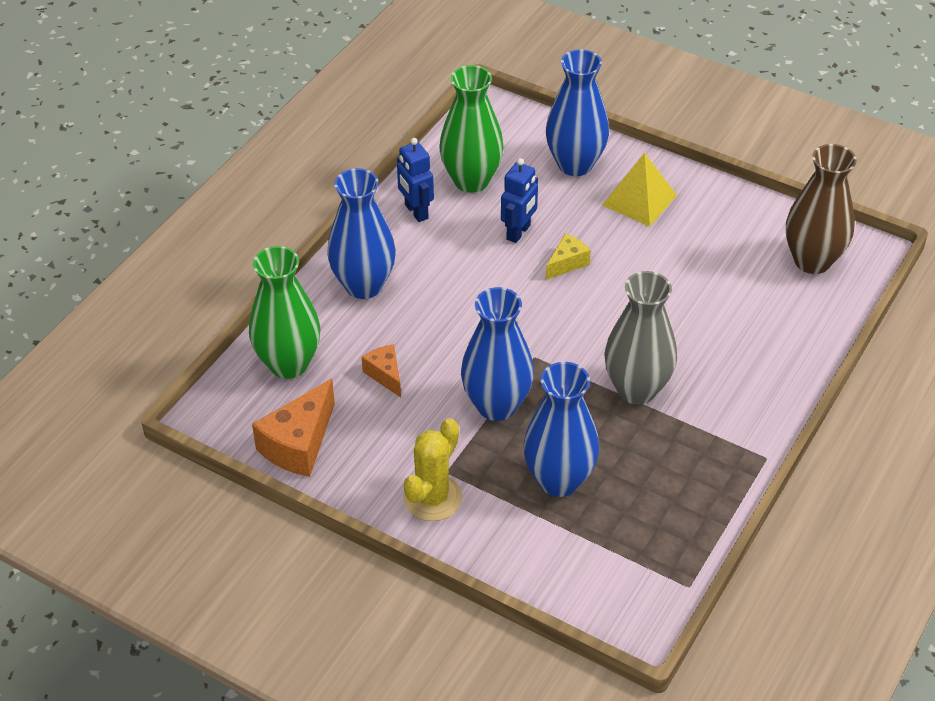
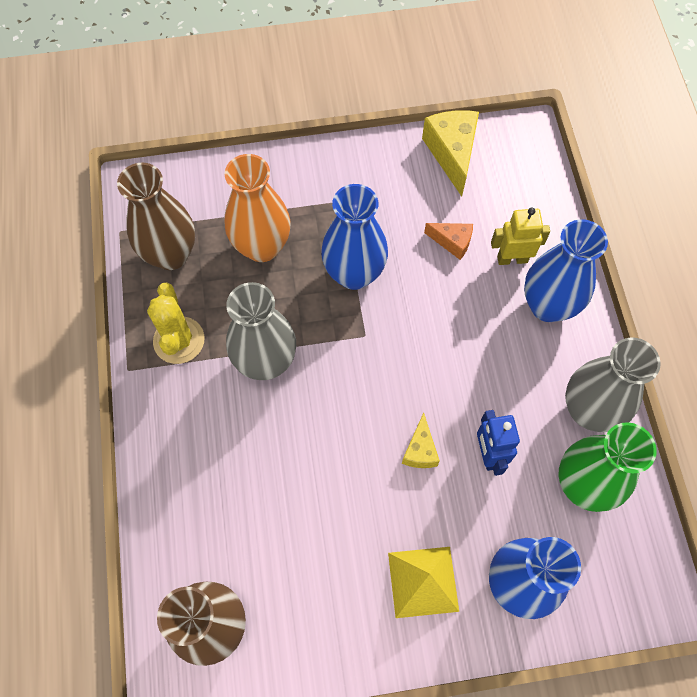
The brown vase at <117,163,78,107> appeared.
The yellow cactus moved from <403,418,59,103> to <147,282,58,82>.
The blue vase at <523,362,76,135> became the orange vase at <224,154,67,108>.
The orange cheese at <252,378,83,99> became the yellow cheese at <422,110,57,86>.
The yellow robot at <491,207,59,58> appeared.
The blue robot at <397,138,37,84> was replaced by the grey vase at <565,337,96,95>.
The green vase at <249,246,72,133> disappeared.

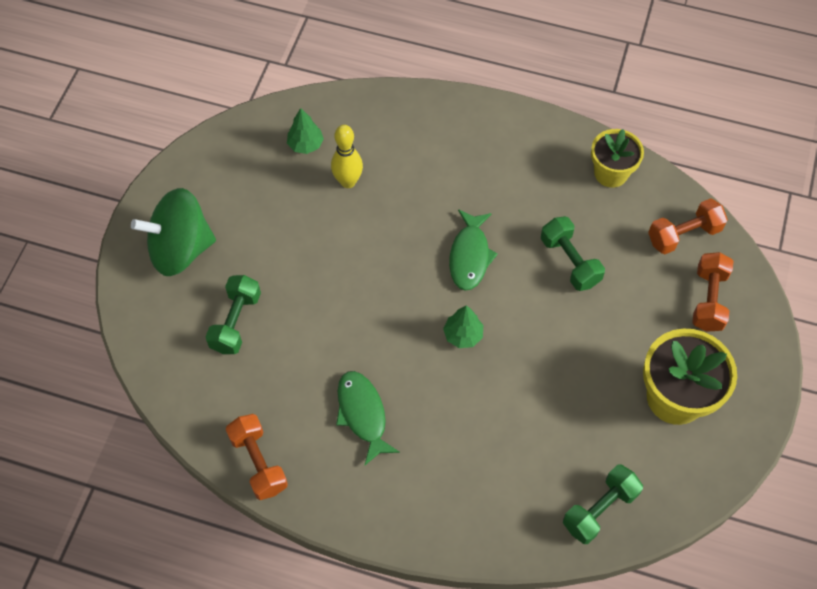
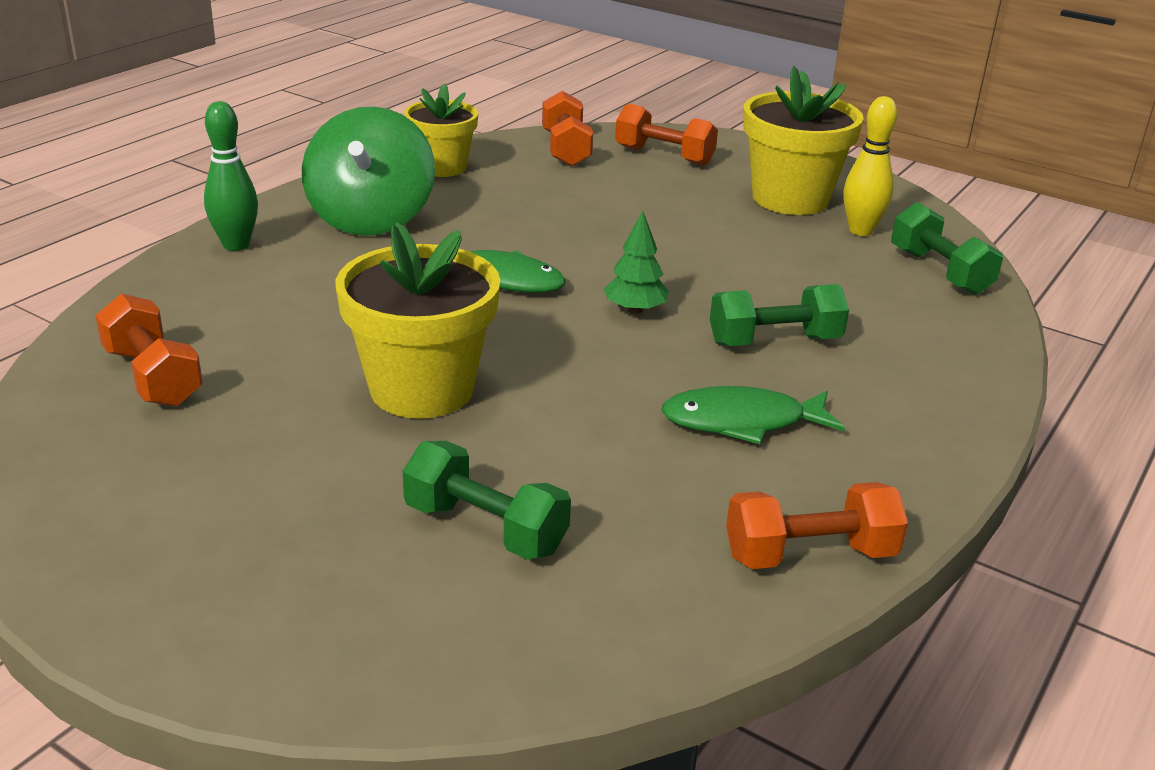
The green tree at <287,108,37,46> was replaced by the orange dumbbell at <95,293,108,114>.
The green bowling pin at <204,101,54,150> appeared.
The green spinning top moved from <131,188,85,88> to <302,106,133,130>.
The yellow flower pot at <335,222,165,197> appeared.
The green dumbbell moved from <541,216,64,75> to <710,284,139,62>.
The yellow bowling pin moved from <331,125,32,63> to <844,96,53,140>.

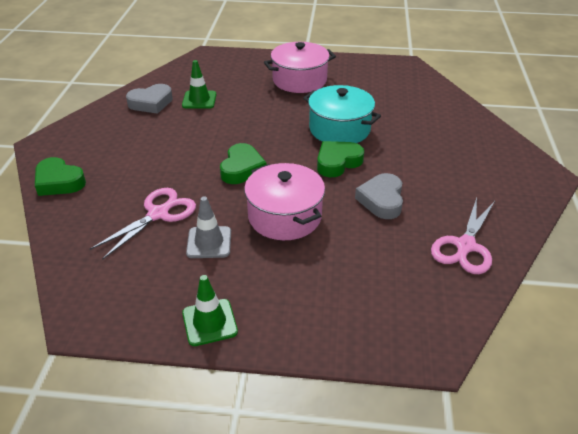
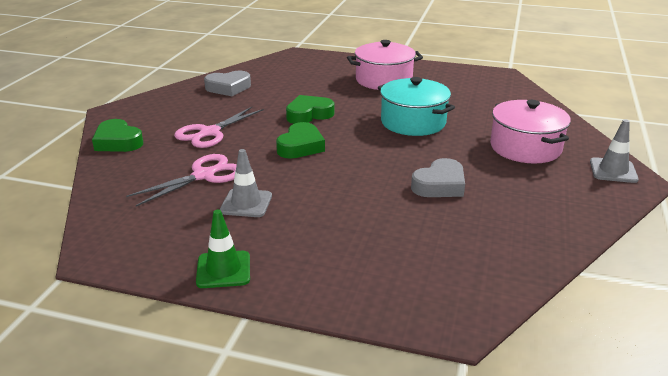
The pink scissors moved from <431,198,64,76> to <174,107,90,41>.
The green heart moved from <317,141,47,36> to <286,95,48,29>.
The grey heart at <355,173,48,46> turned 150 degrees counterclockwise.
The pink pot moved from <244,163,81,77> to <490,100,81,64>.
The grey traffic cone at <590,119,49,64> appeared.
The green traffic cone at <182,60,34,49> disappeared.

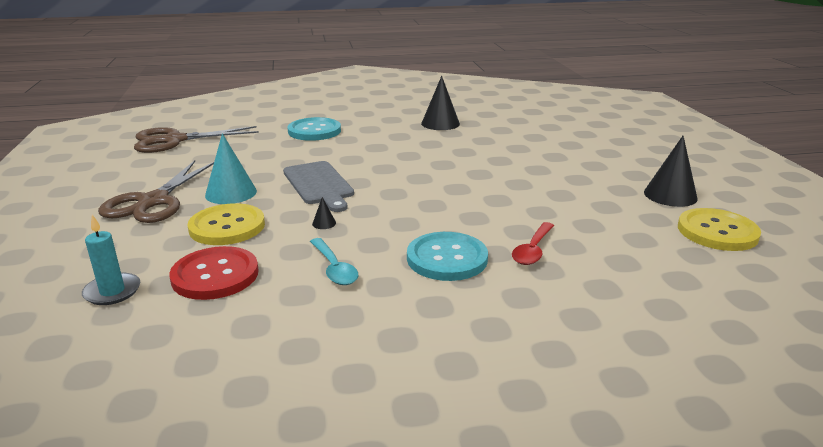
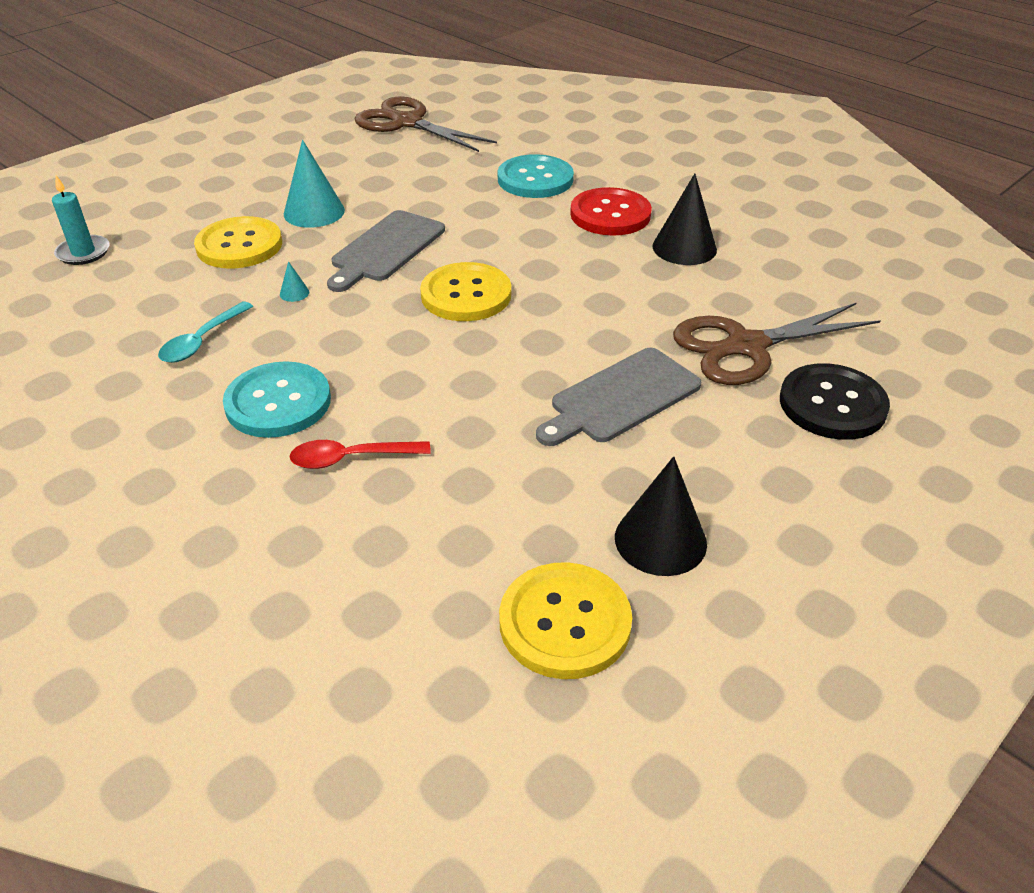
The black cone at <312,197,24,32> became the turquoise cone at <280,261,29,41>.
The yellow button at <420,262,91,59> appeared.
The grey cutting board at <536,348,165,98> appeared.
The red button moved from <169,246,90,54> to <570,187,82,49>.
The brown scissors moved from <98,160,116,63> to <673,302,208,83>.
The black button at <780,363,110,77> appeared.

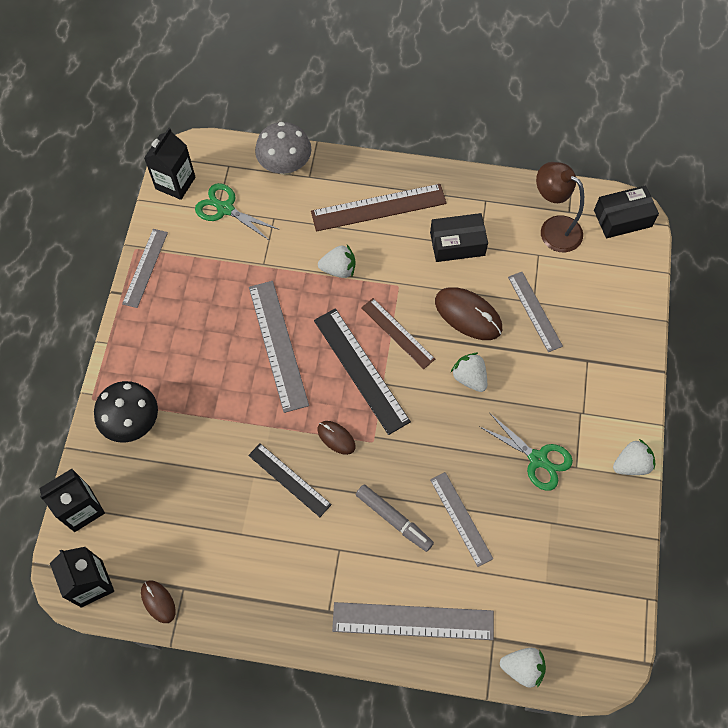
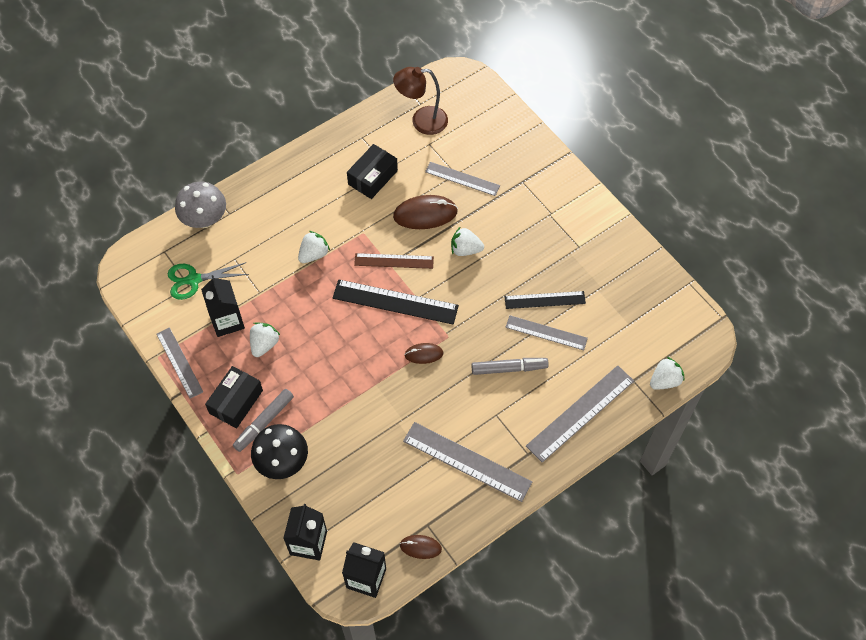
The black carton moved from <144,128,51,72> to <201,275,44,62>.
The black box moved from <594,186,65,52> to <205,366,58,62>.
The grey marker at <233,389,61,63> appeared.
The white strawberry moved from <613,439,43,36> to <250,322,31,35>.
The grey ruler moved from <249,281,60,132> to <403,422,129,80>.
The black ruler moved from <248,443,84,74> to <504,291,82,18>.
The brown ruler at <311,184,136,47> disappeared.
The green scissors at <480,413,93,78> disappeared.

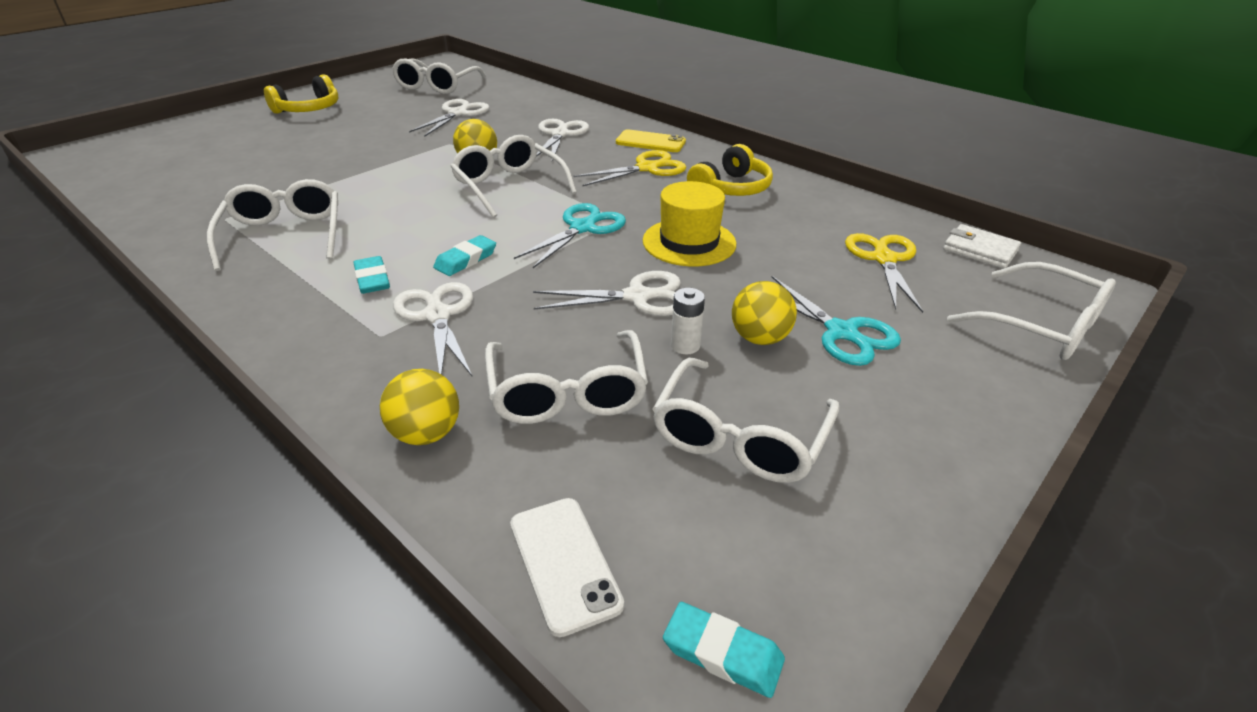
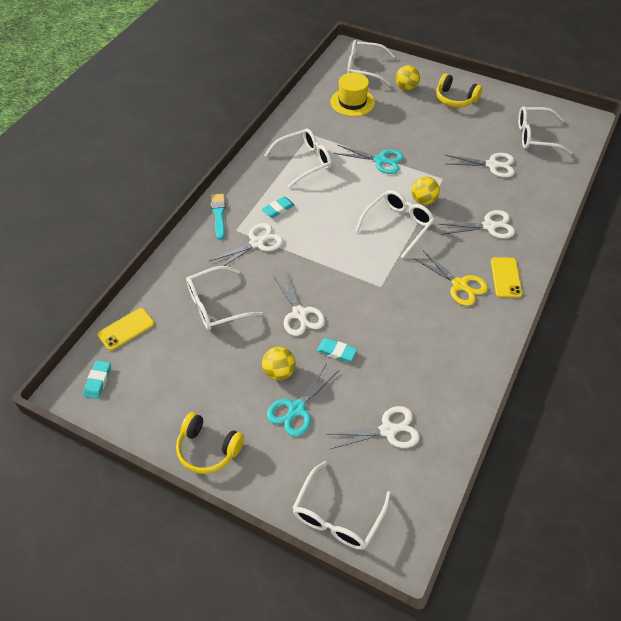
The white phone at <510,498,114,139> became the yellow phone at <98,308,56,43>.
The yellow headphones moved from <687,144,86,52> to <176,412,68,62>.
The turquoise brush at <211,194,15,46> appeared.
The turquoise eraser moved from <433,235,63,41> to <317,338,40,24>.
The yellow scissors at <845,233,78,80> became the white scissors at <326,406,94,44>.
The yellow hat moved from <643,181,93,86> to <330,73,45,43>.
The turquoise scissors moved from <514,203,112,65> to <334,145,70,29>.
The white glasses moved from <653,358,187,125> to <347,40,48,45>.
The yellow ball moved from <380,369,79,76> to <396,65,24,25>.
The white battery at <671,288,34,66> disappeared.
The white wallet at <943,224,78,45> disappeared.

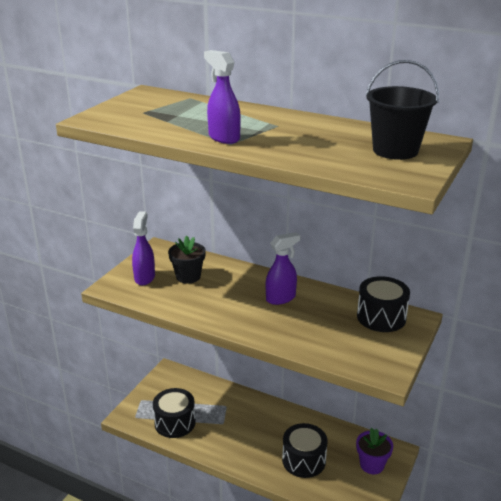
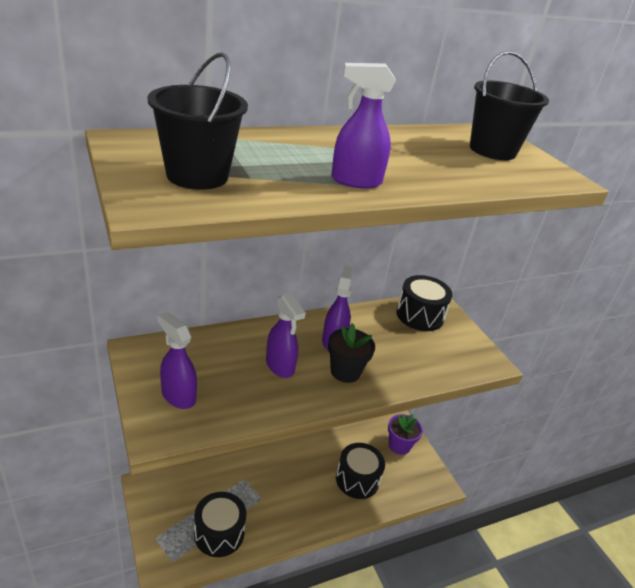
The black bucket at <147,52,101,138> appeared.
The purple spray bottle at <266,293,40,85> appeared.
The black flower pot moved from <168,236,38,48> to <328,323,47,60>.

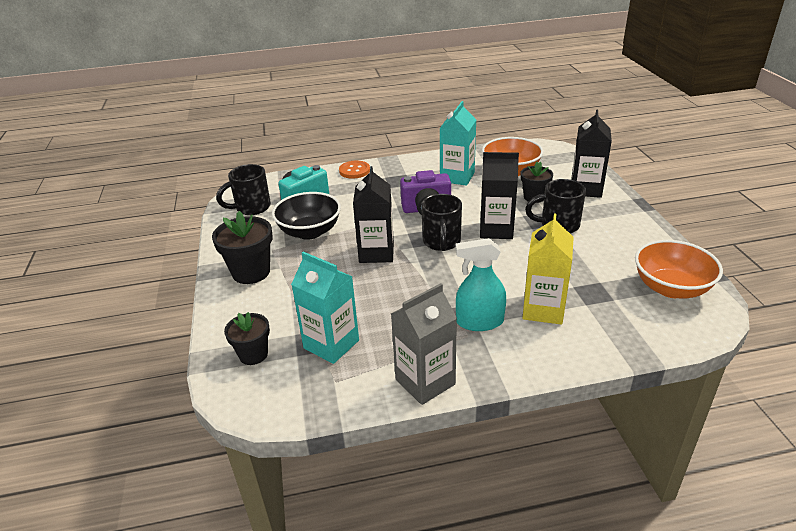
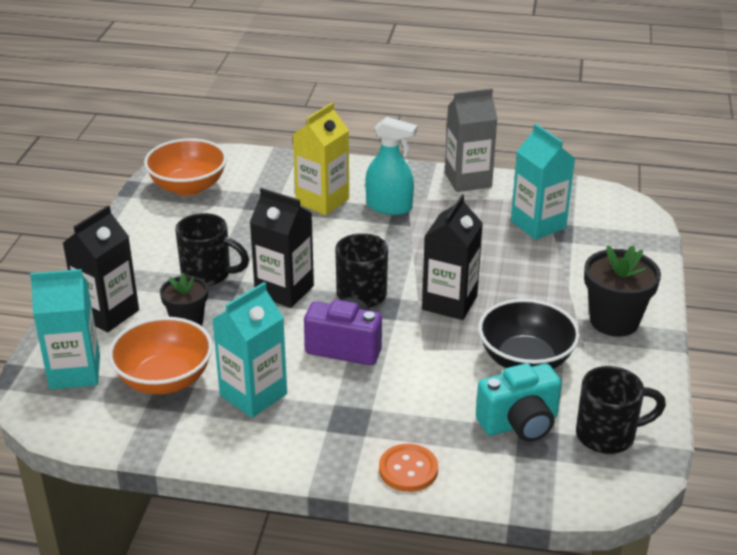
The turquoise carton at <30,269,70,120> appeared.
The black flower pot at <224,312,46,53> disappeared.

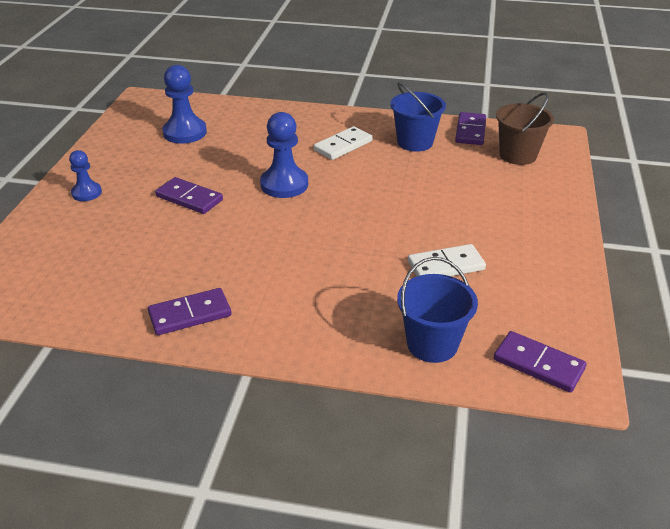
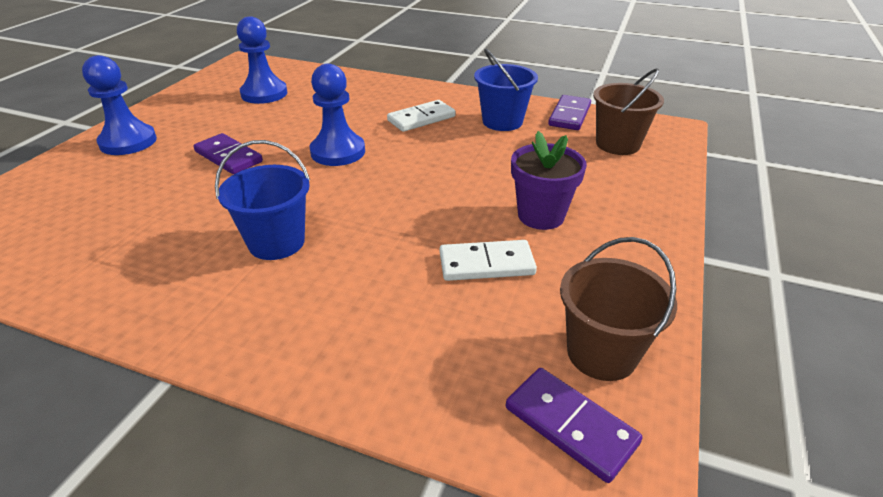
The blue pawn at <69,150,33,51> changed to 1.67 times the size.
The blue bucket moved from <397,257,81,106> to <215,140,95,120>.
The purple flower pot at <511,131,76,99> appeared.
The brown bucket at <560,237,117,144> appeared.
The purple domino at <148,288,83,47> disappeared.

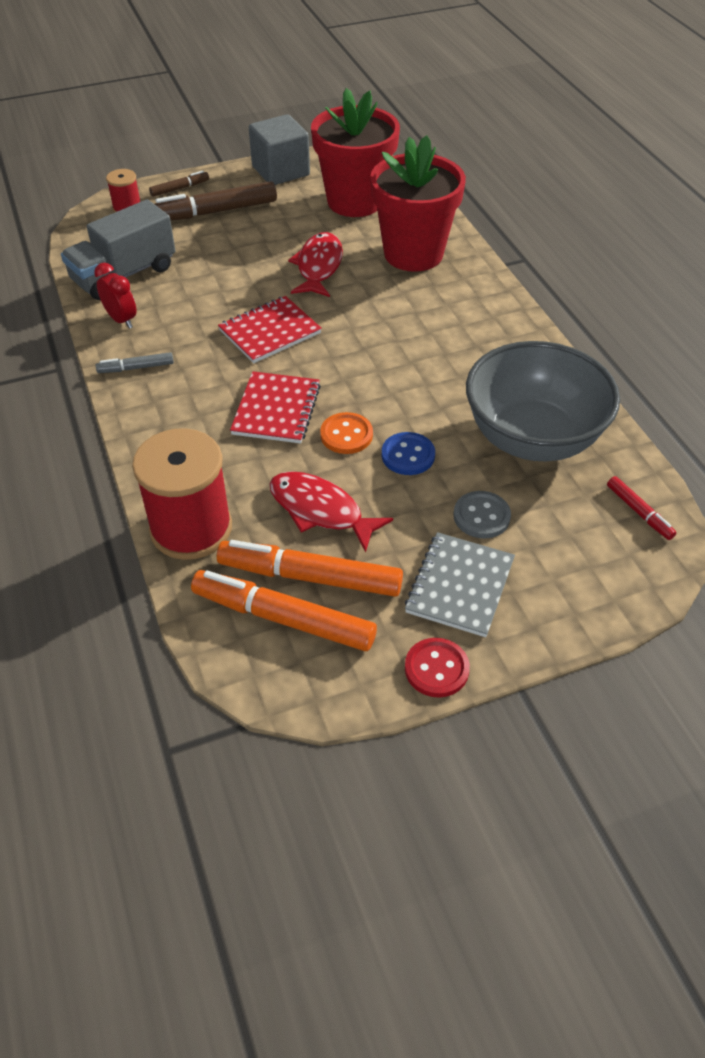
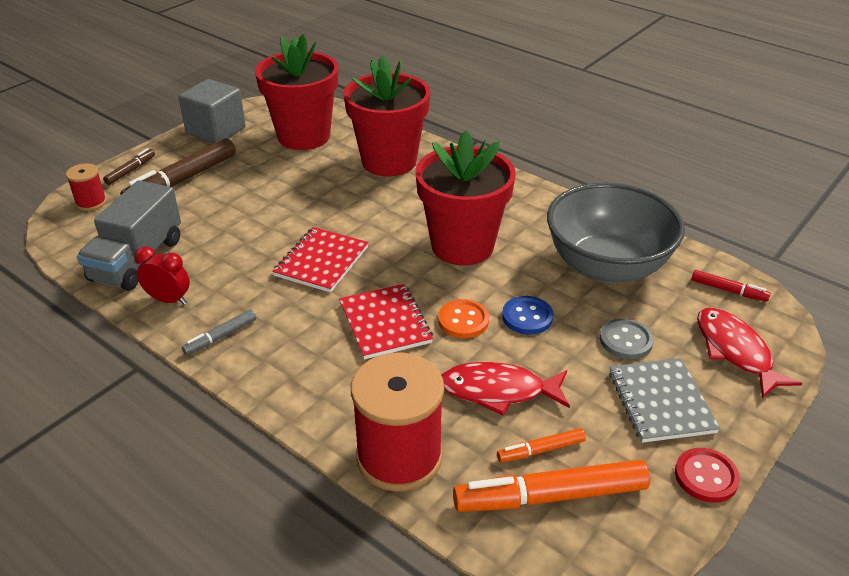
The red flower pot at <415,130,101,136> appeared.
The orange marker at <217,540,186,57> changed to 0.50 times the size.
The red fish moved from <288,232,55,65> to <697,308,105,91>.

